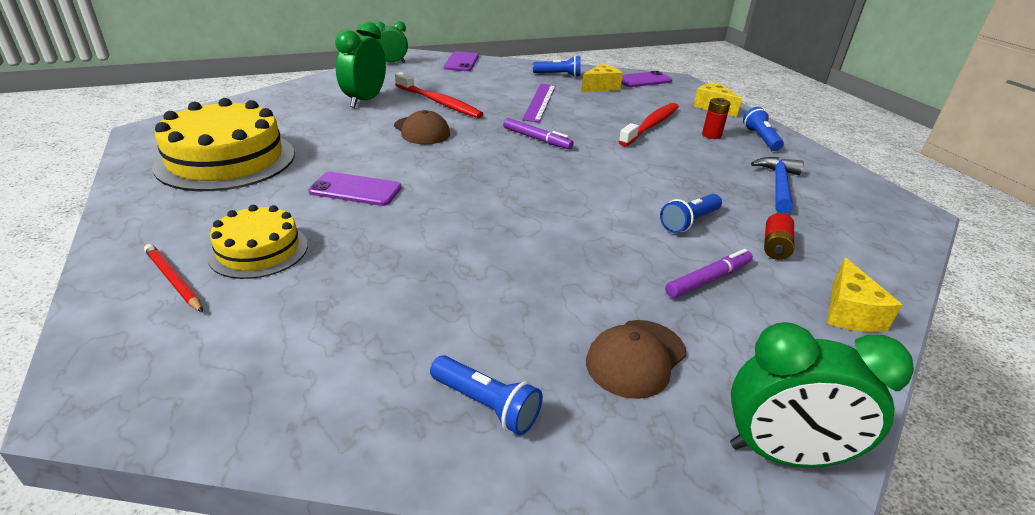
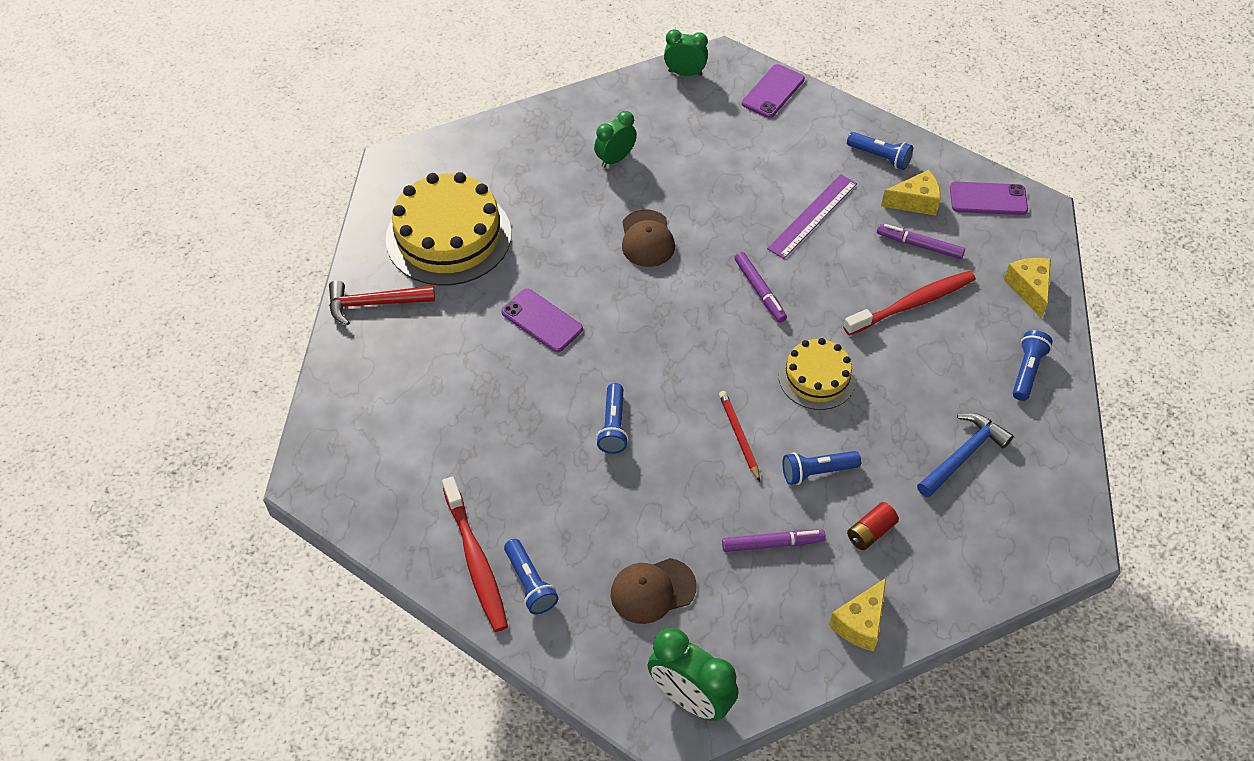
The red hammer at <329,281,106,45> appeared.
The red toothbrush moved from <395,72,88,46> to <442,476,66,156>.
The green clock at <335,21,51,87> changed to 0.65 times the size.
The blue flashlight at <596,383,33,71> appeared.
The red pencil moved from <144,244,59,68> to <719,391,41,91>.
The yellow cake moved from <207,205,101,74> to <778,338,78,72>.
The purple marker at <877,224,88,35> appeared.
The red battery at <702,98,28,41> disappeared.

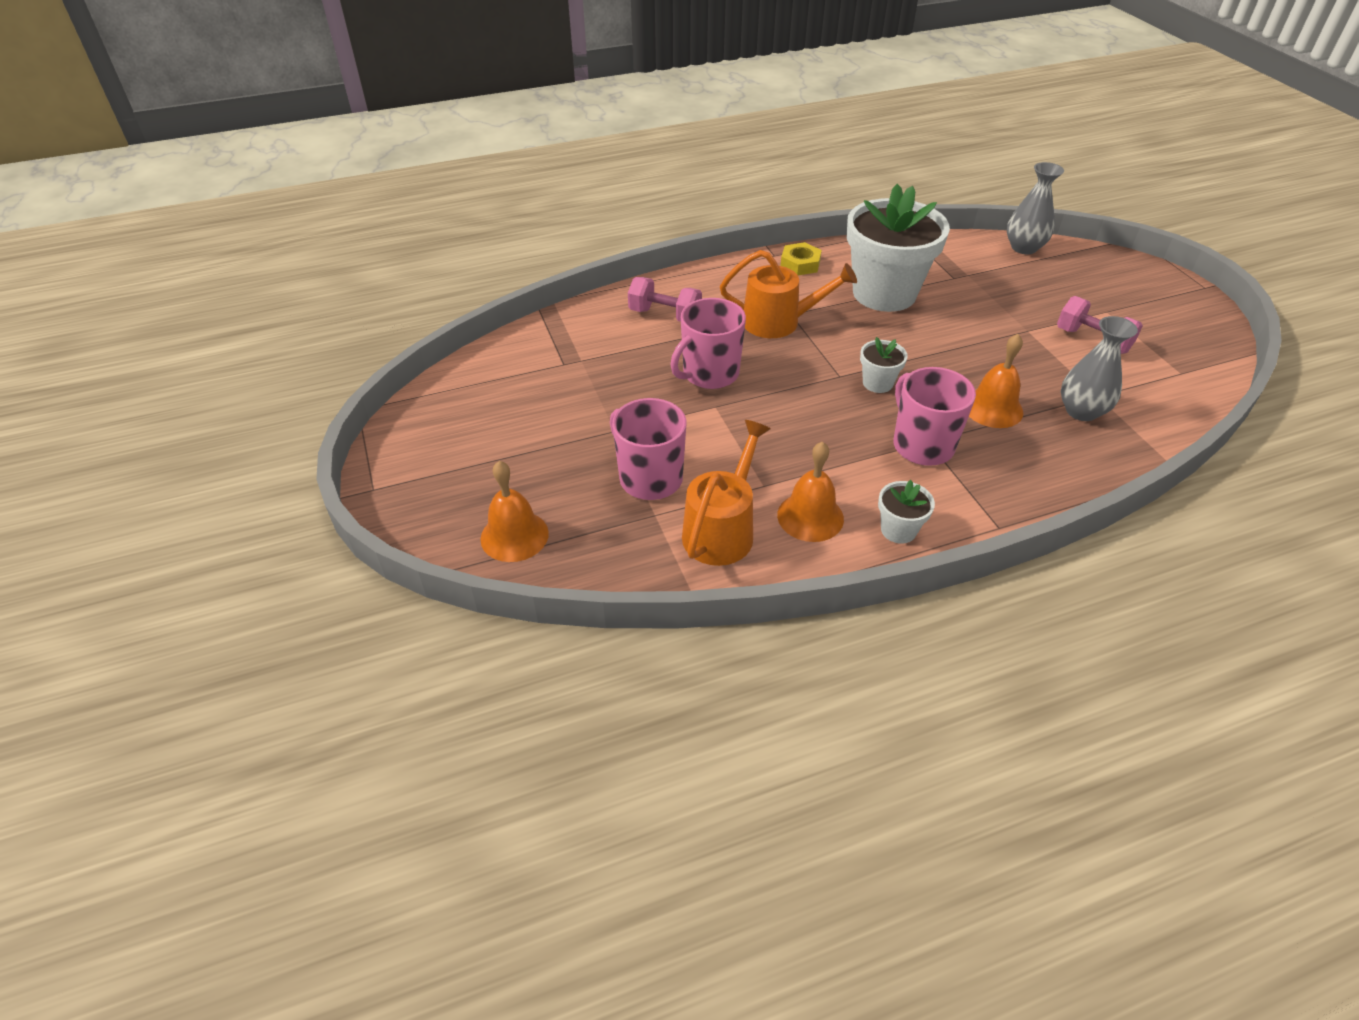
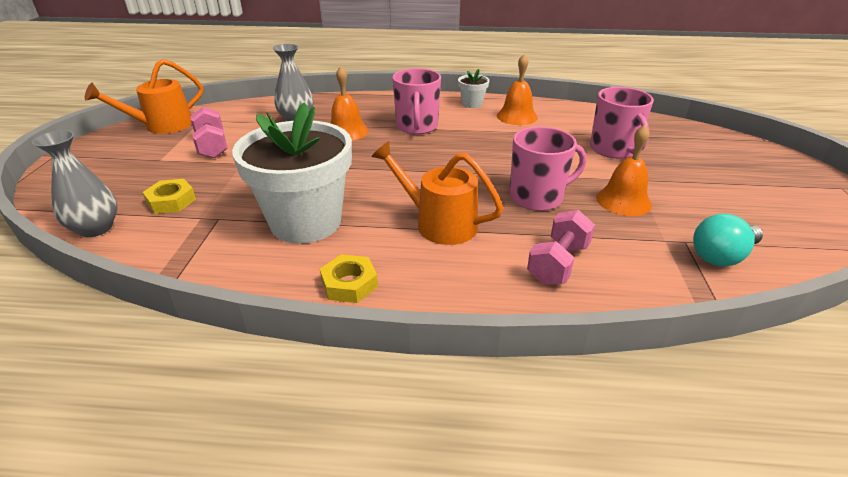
The orange watering can moved from <682,420,89,146> to <85,59,118,75>.
The yellow nut at <143,179,53,35> appeared.
The pink dumbbell at <628,277,74,45> turned 75 degrees clockwise.
The orange bell moved from <480,461,69,101> to <596,125,56,91>.
The turquoise light bulb at <693,213,70,53> appeared.
The white flower pot at <860,337,48,56> disappeared.

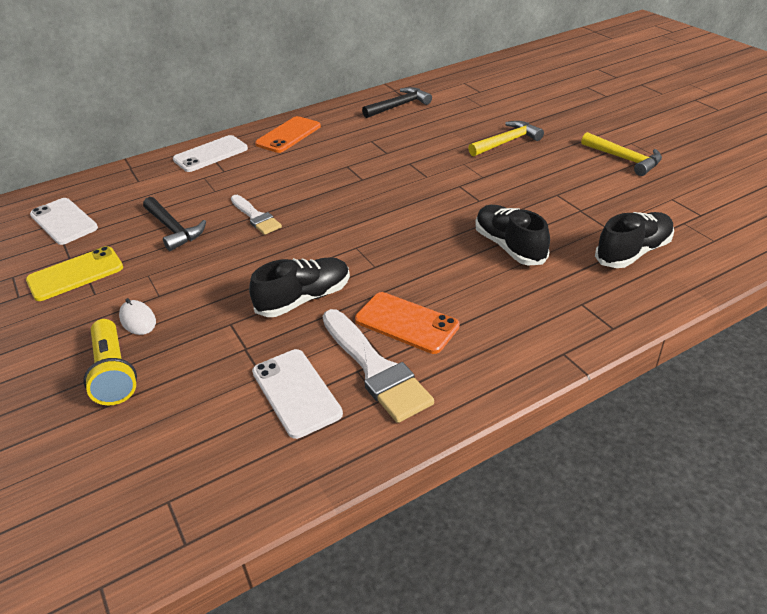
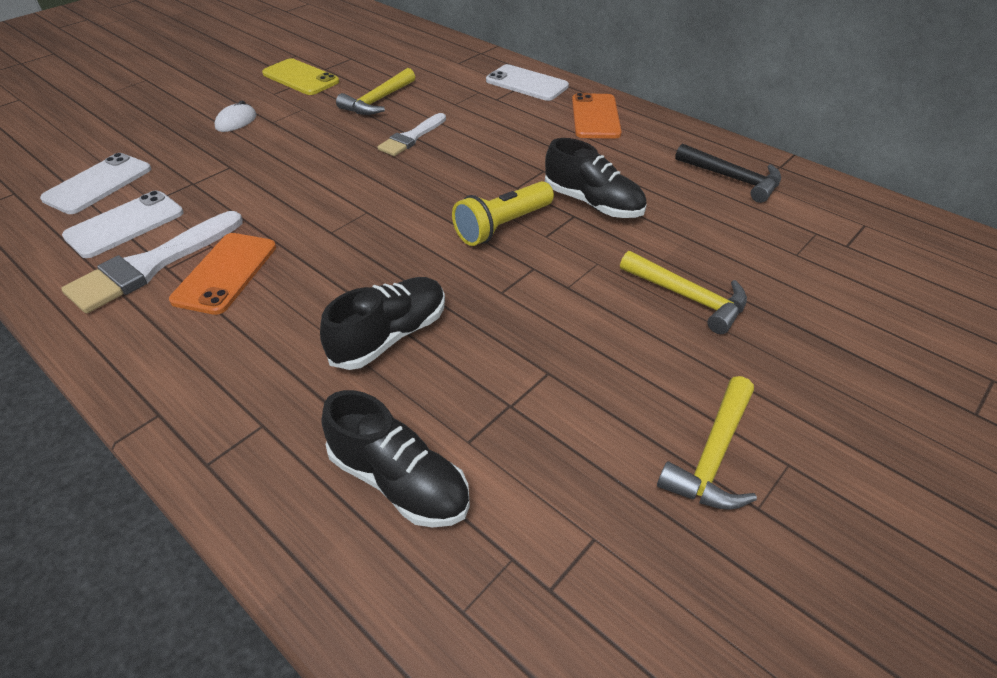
The white phone moved from <30,198,68,47> to <40,153,111,61>.
The black hammer at <143,197,63,54> became the yellow hammer at <336,68,79,47>.
The yellow flashlight moved from <83,319,54,86> to <452,181,102,65>.
The black shoe moved from <249,257,101,60> to <545,138,102,80>.
The orange phone at <255,116,66,37> turned 75 degrees clockwise.

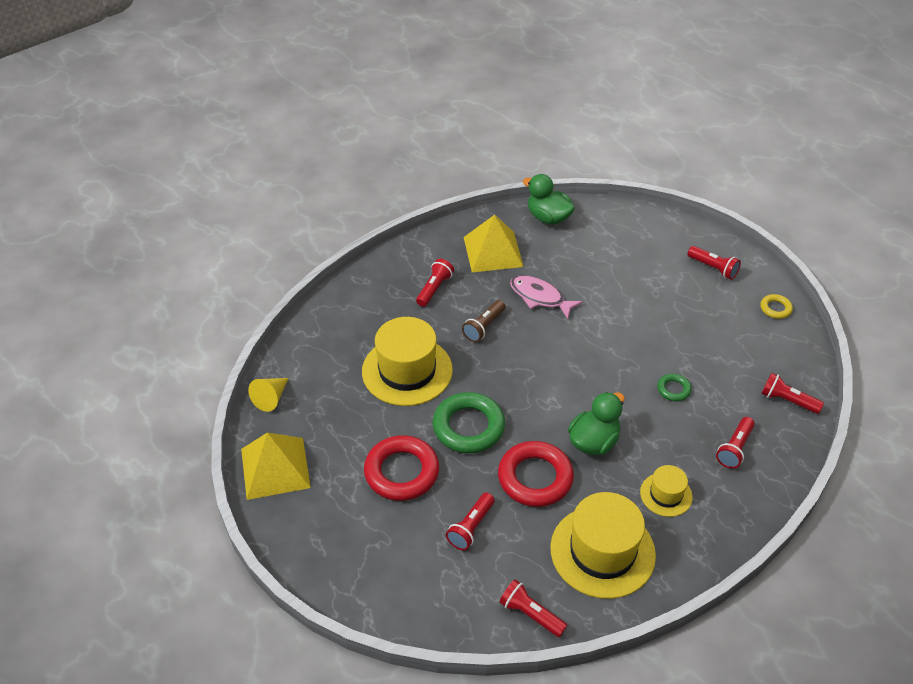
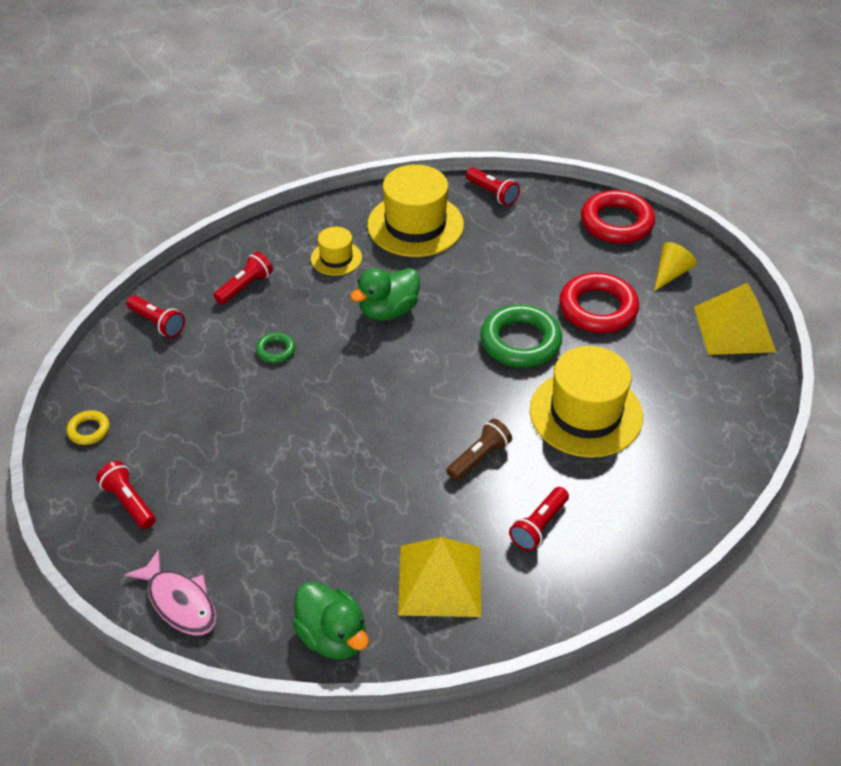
The pink fish moved from <510,275,73,44> to <124,549,93,86>.
The red ring moved from <498,441,76,66> to <581,190,74,54>.
The yellow cone moved from <248,378,41,34> to <654,242,42,49>.
The red flashlight at <446,493,49,57> disappeared.

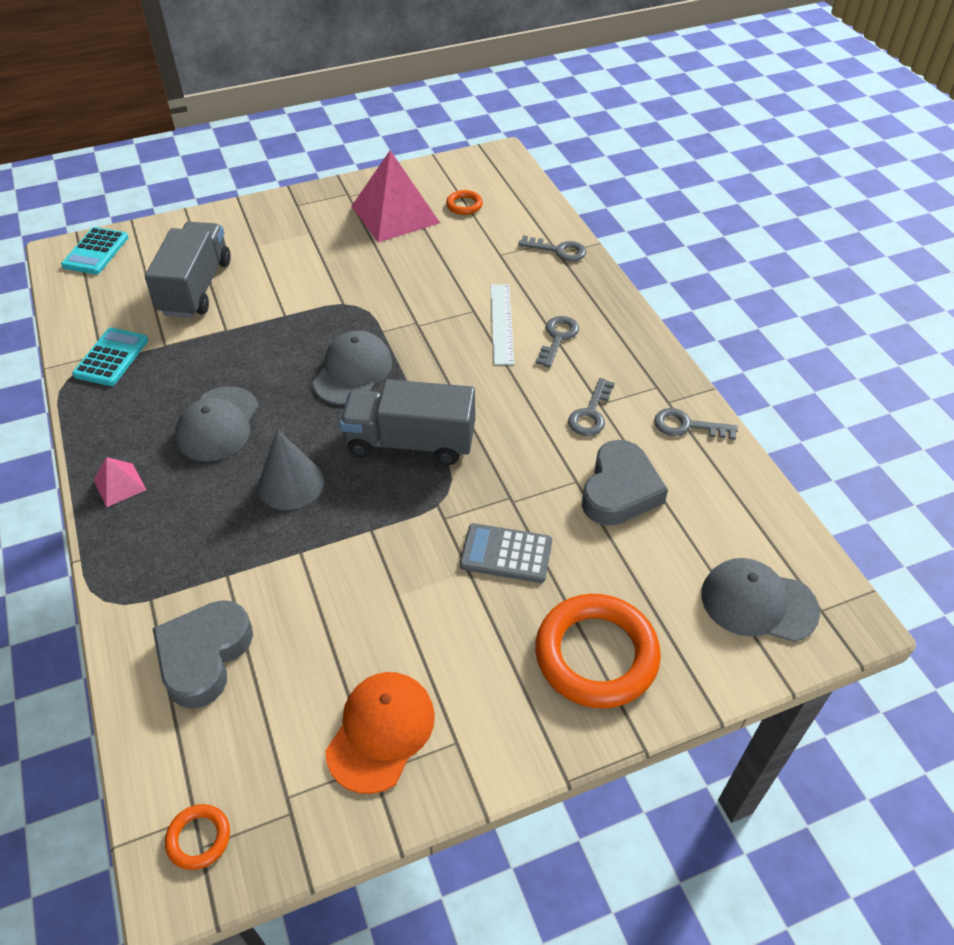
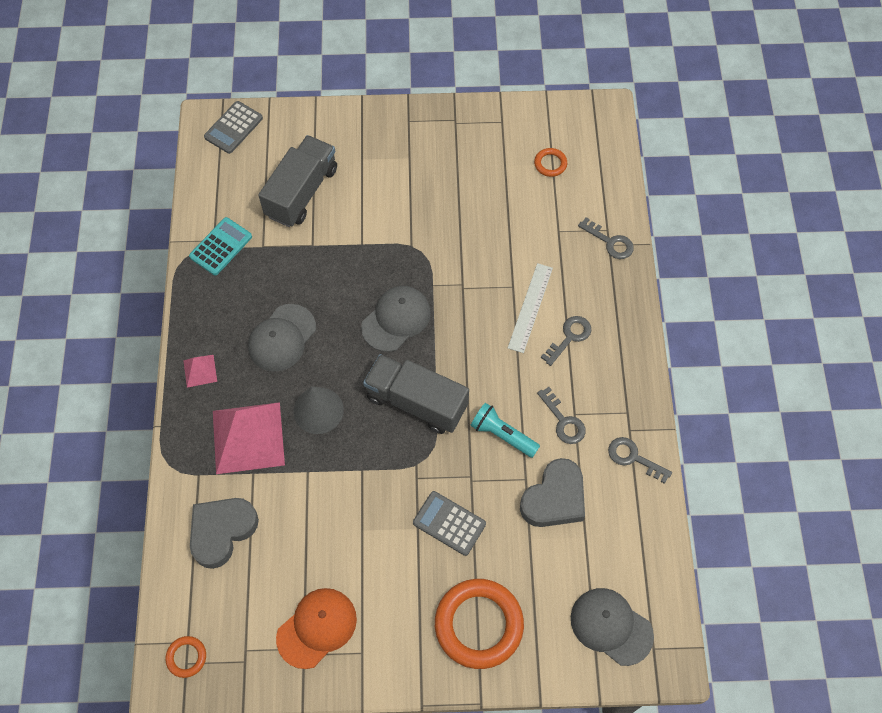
The turquoise calculator at <61,227,68,47> became the grey calculator at <204,101,59,53>.
The pink pyramid moved from <351,150,89,92> to <213,402,72,72>.
The turquoise flashlight at <470,403,70,55> appeared.
The grey key at <568,378,47,58> turned 75 degrees counterclockwise.

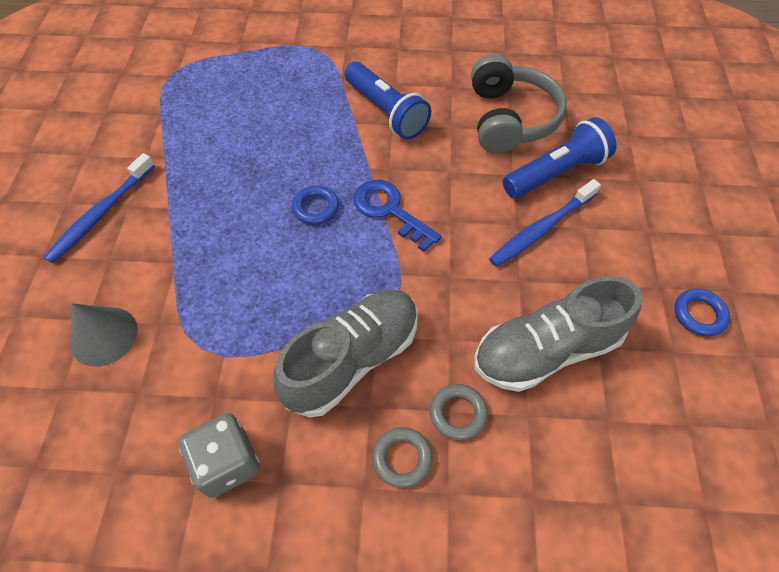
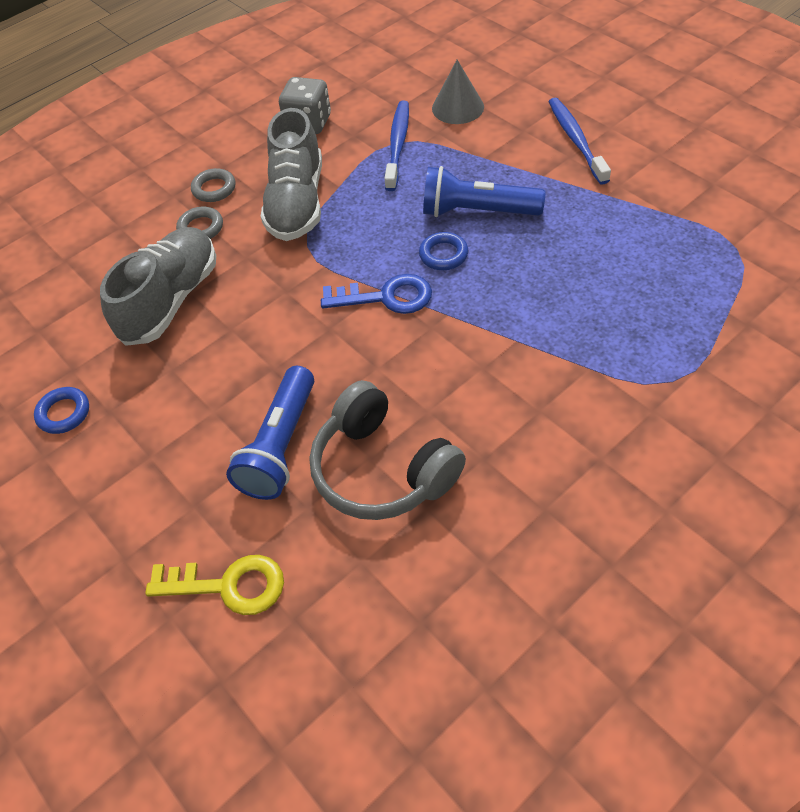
The yellow key at <145,555,139,60> appeared.
The blue toothbrush moved from <489,179,112,88> to <384,101,25,90>.
The blue flashlight moved from <345,62,86,77> to <423,166,122,51>.

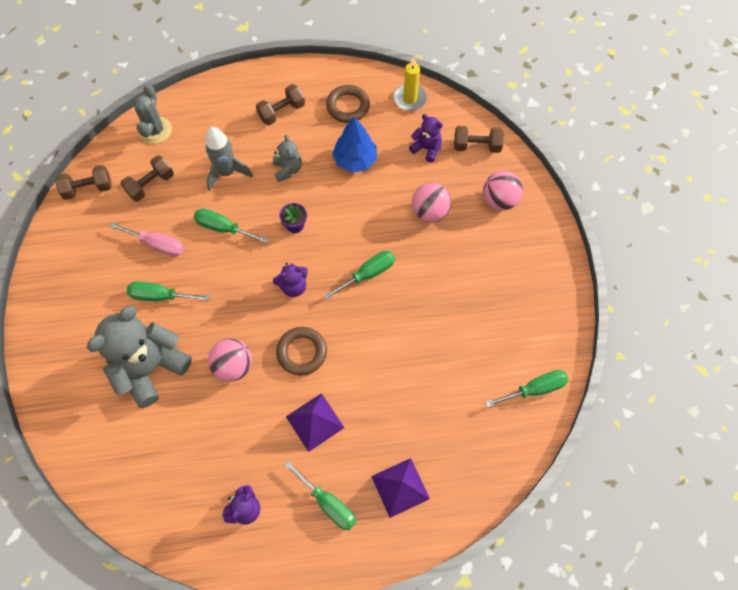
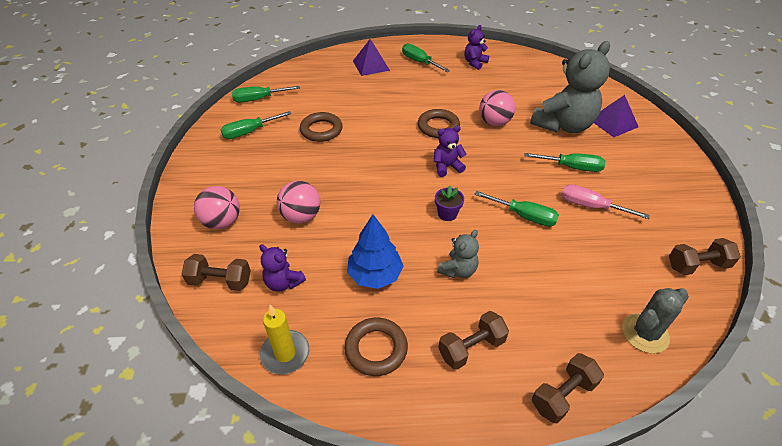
The green screwdriver moved from <323,251,72,49> to <220,111,71,28>.
The brown ring at <300,112,43,30> appeared.
The grey teddy bear at <273,135,29,47> turned 135 degrees counterclockwise.
The brown dumbbell moved from <121,155,53,46> to <532,353,72,70>.
The purple pyramid moved from <286,393,59,59> to <594,95,44,42>.
The grey cactus at <134,84,38,60> turned 45 degrees clockwise.
The grey rocket at <205,127,48,64> disappeared.

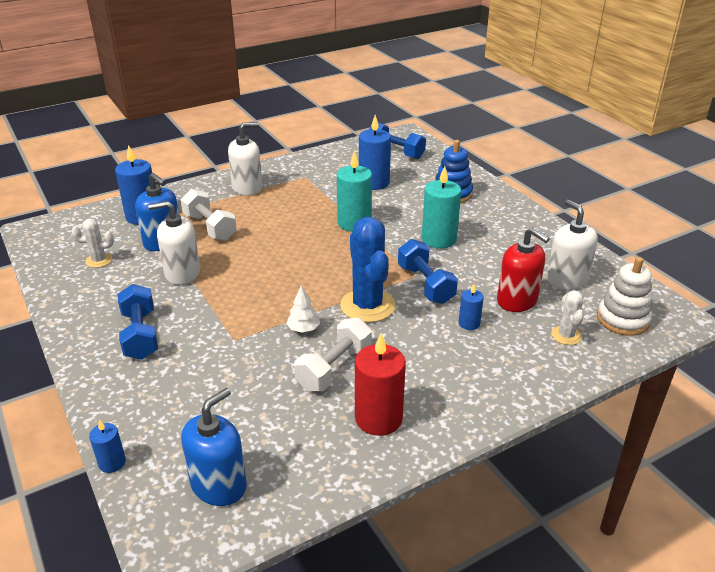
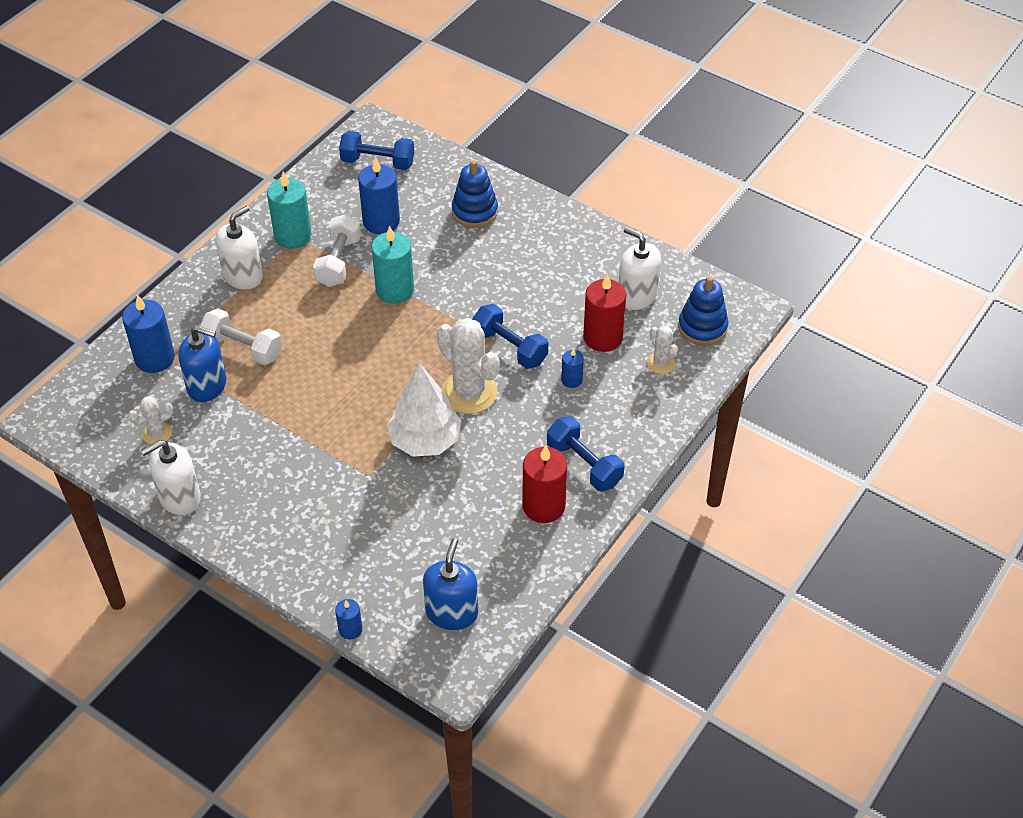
The white soap dispenser moved from <148,201,52,84> to <141,440,60,75>.
The turquoise candle moved from <422,166,39,82> to <267,171,45,78>.
The white dumbbell moved from <294,318,78,73> to <313,214,48,73>.
The white tree at <286,285,34,48> changed to 2.18 times the size.
The blue cactus at <340,217,56,106> became the white cactus at <437,318,62,96>.
The blue dumbbell moved from <118,284,40,76> to <547,416,77,75>.
The red soap dispenser at <497,227,53,85> was replaced by the red candle at <583,274,43,78>.
The white stacking toy at <597,257,55,79> became the blue stacking toy at <678,276,50,70>.

